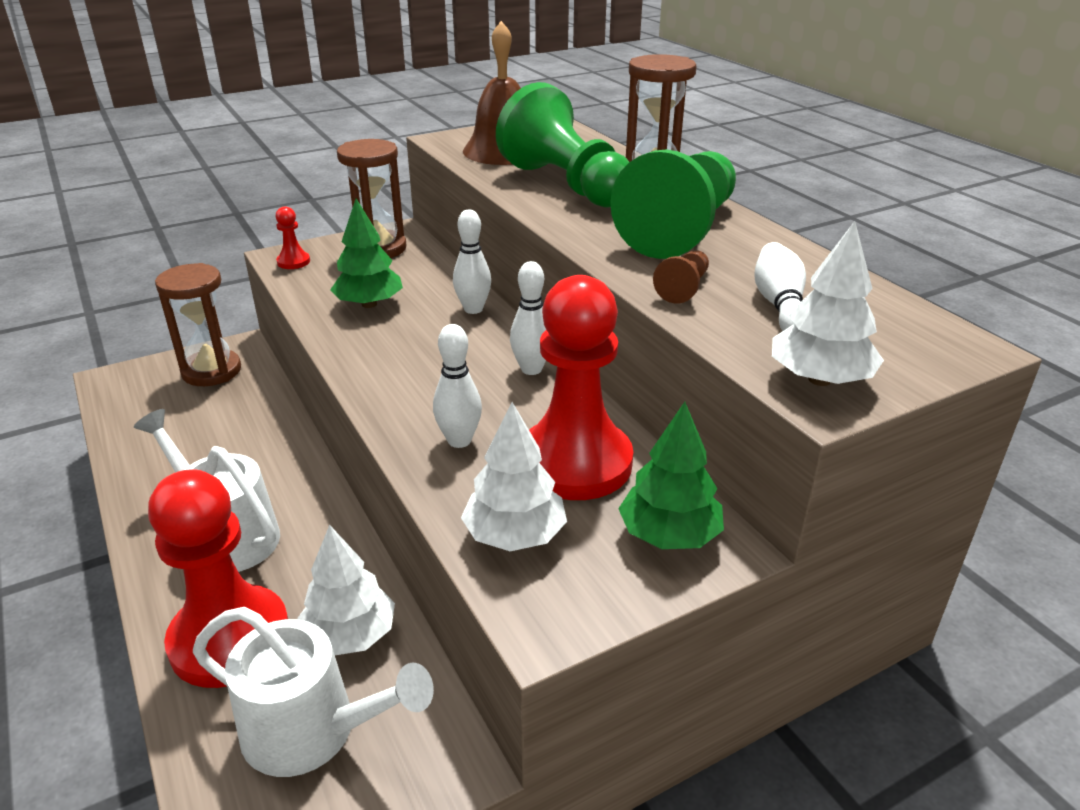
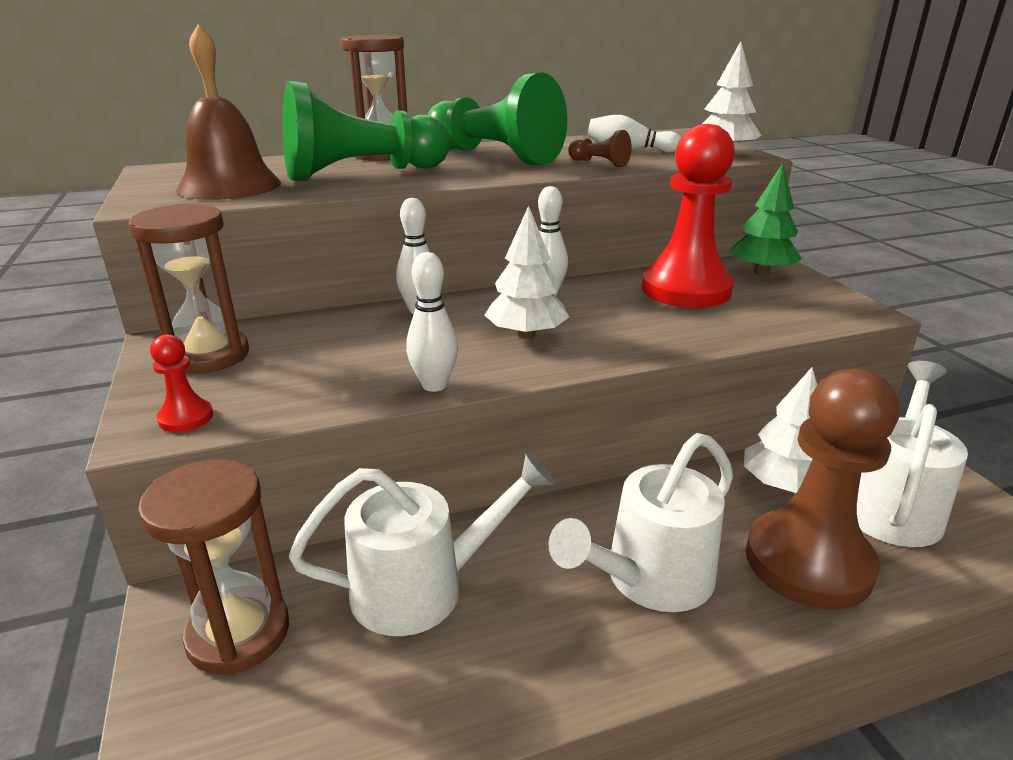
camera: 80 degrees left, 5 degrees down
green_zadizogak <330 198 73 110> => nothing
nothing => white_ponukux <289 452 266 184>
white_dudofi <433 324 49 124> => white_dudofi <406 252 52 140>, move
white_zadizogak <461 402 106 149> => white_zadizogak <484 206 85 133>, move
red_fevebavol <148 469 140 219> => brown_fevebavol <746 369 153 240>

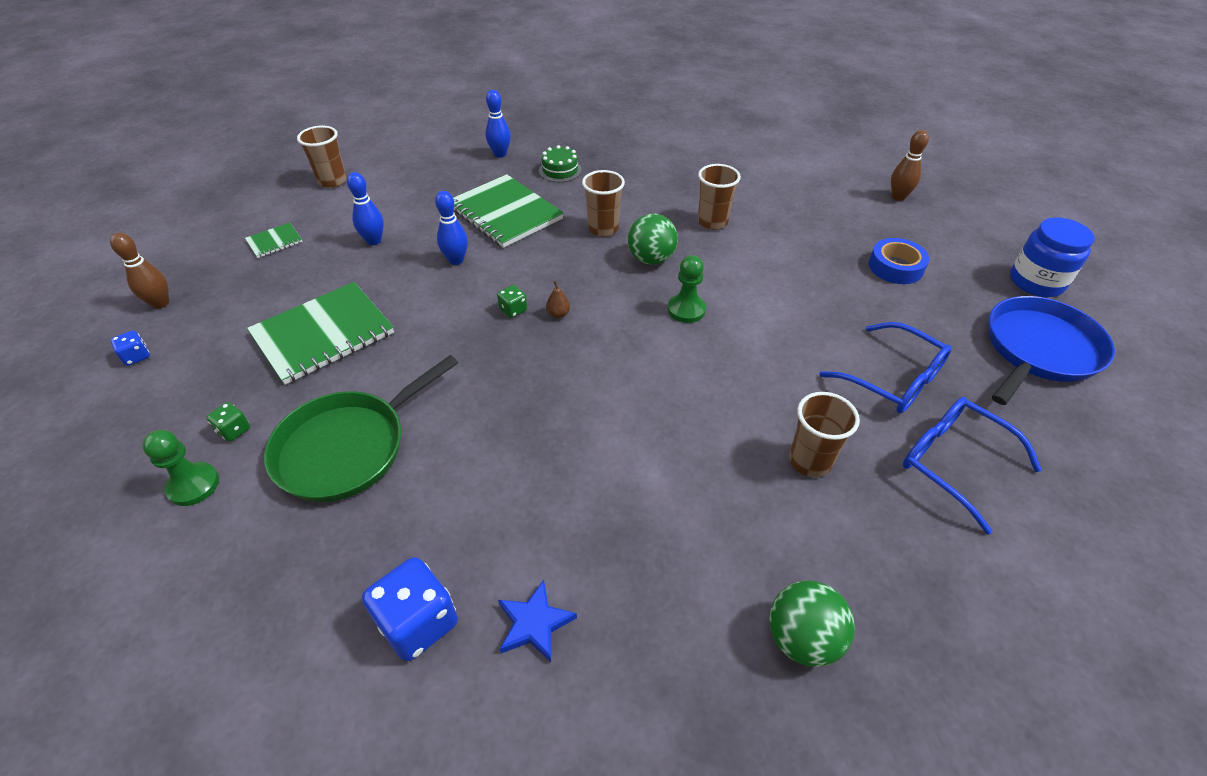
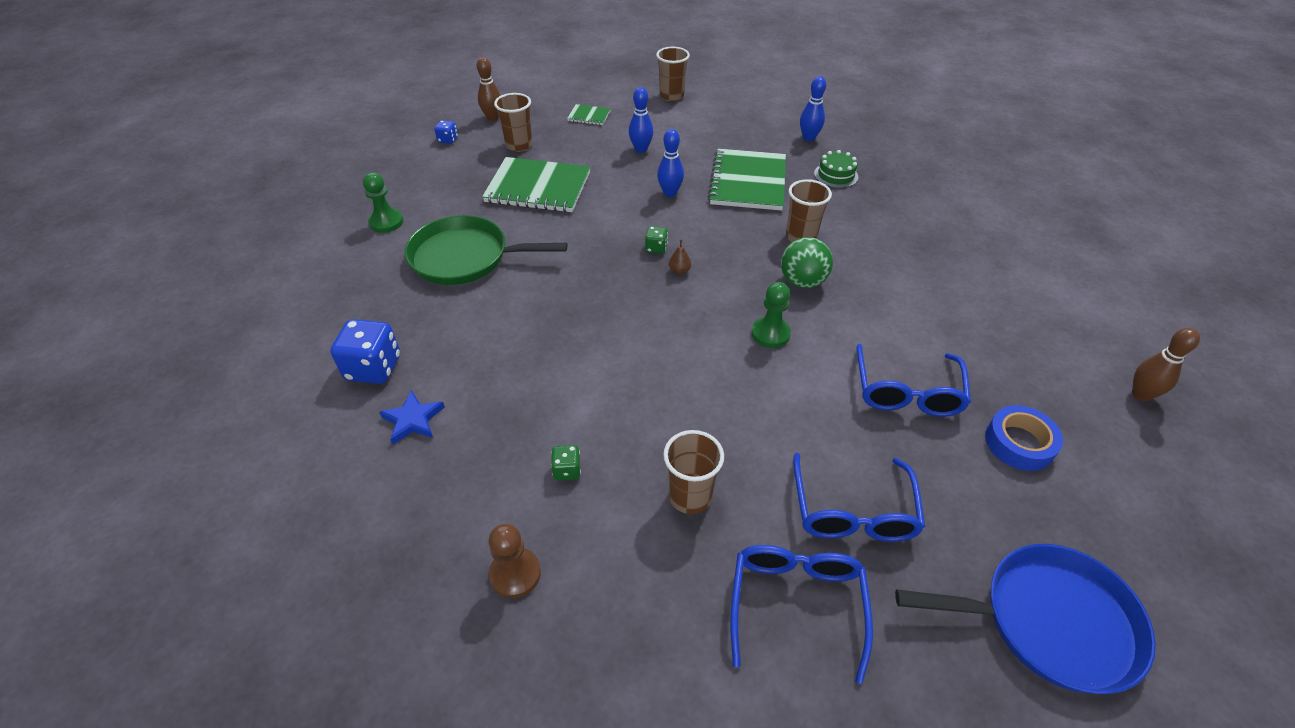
camera: 50 degrees right, 0 degrees up
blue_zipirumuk <1010 217 85 80> => nothing
nothing => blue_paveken <857 344 114 73>
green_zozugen <206 402 44 40> => green_zozugen <551 445 30 35>, move
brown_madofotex <698 164 43 66> => brown_madofotex <494 93 38 59>, move
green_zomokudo <769 580 86 87> => brown_fevebavol <488 523 53 75>

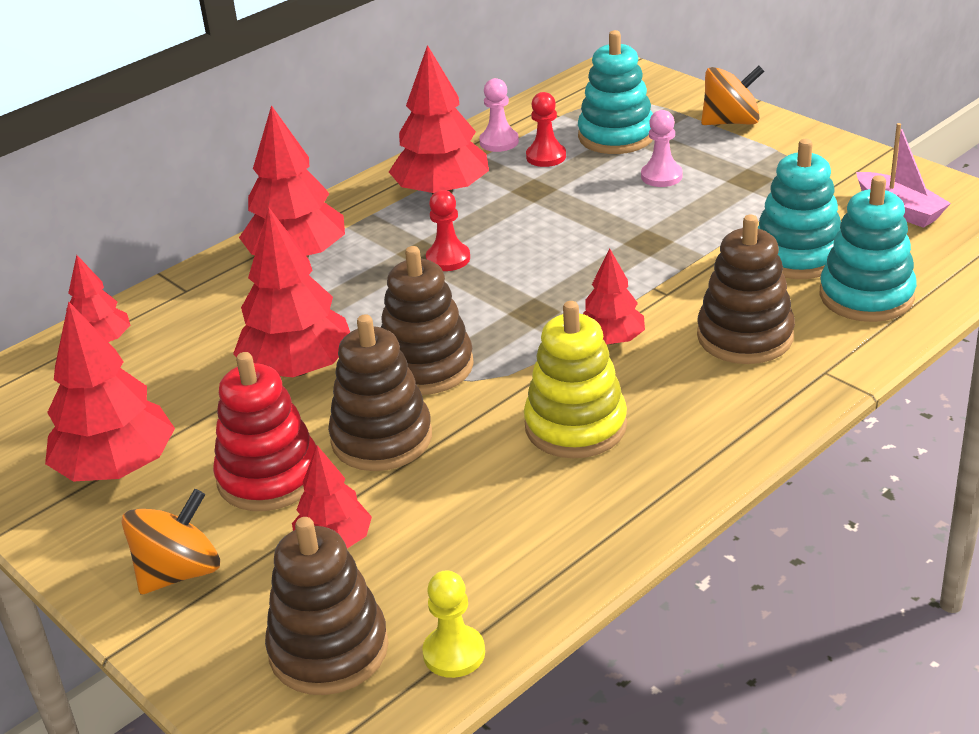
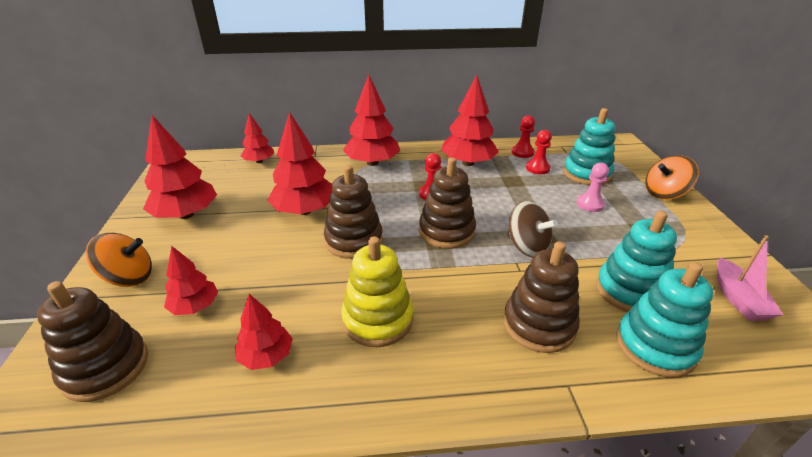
camera: 35 degrees right, 0 degrees up
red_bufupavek <213 352 103 159> => nothing
yellow_fevebavol <422 570 63 108> => nothing
nothing => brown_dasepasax <507 201 51 56>
brown_bufupavek <328 314 104 157> => brown_bufupavek <419 157 57 92>, move
red_zadizogak <583 248 62 96> => red_zadizogak <235 294 58 76>, move
pink_fevebavol <479 78 40 74> => red_fevebavol <511 115 24 43>
orange_dasepasax <701 65 63 60> => orange_dasepasax <645 155 54 45>, 135 degrees clockwise

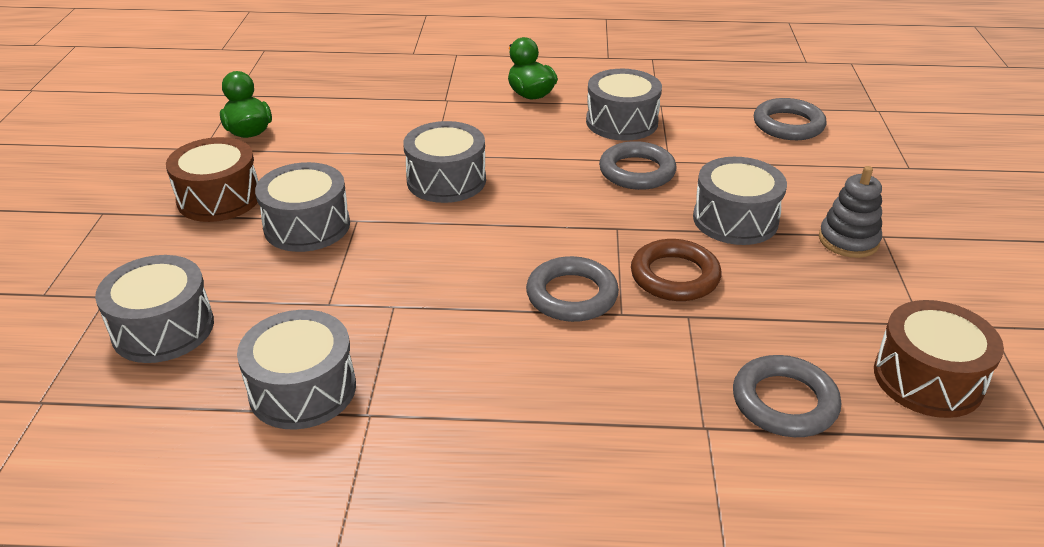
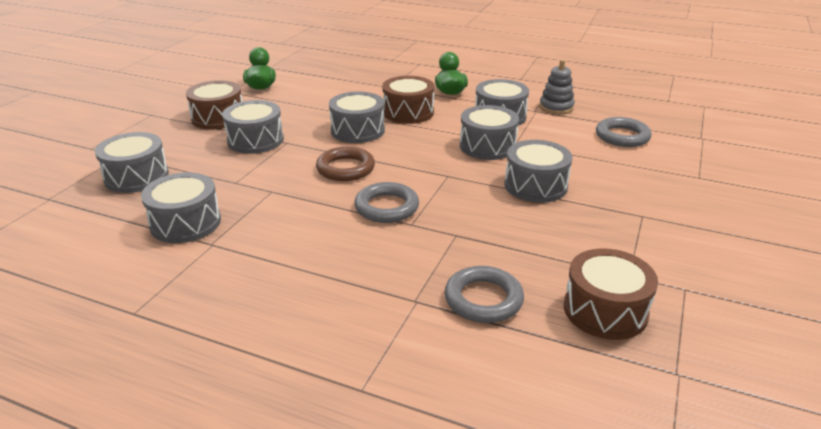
camera: 20 degrees right, 5 degrees down
nothing => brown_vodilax <382 76 52 48>
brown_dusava <631 239 90 62> => brown_dusava <316 146 59 35>, move
grey_bufupavek <819 166 63 92> => grey_bufupavek <539 59 36 55>, move
grey_dusava <599 141 78 49> => grey_vodilax <460 105 59 55>

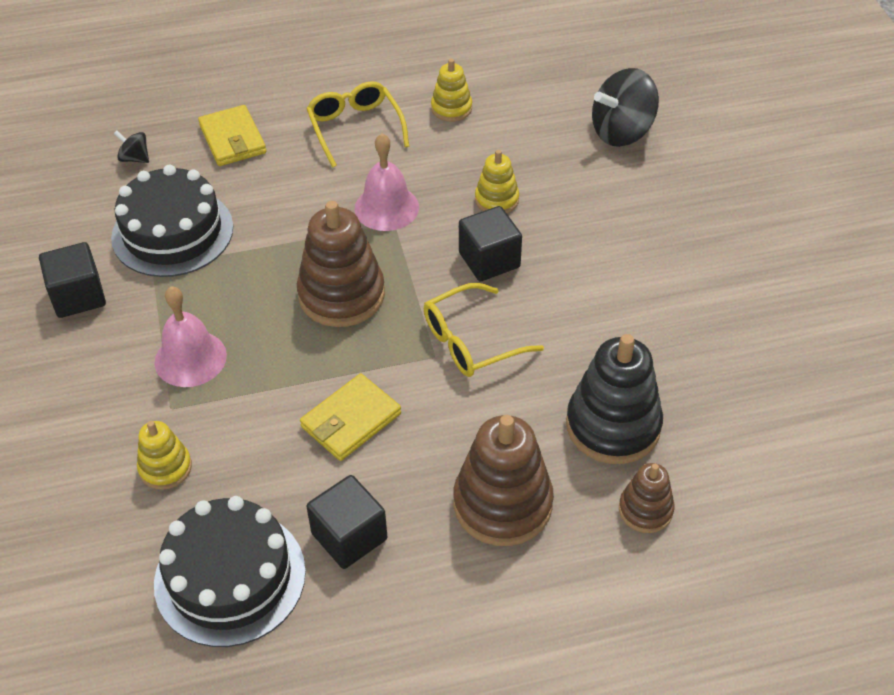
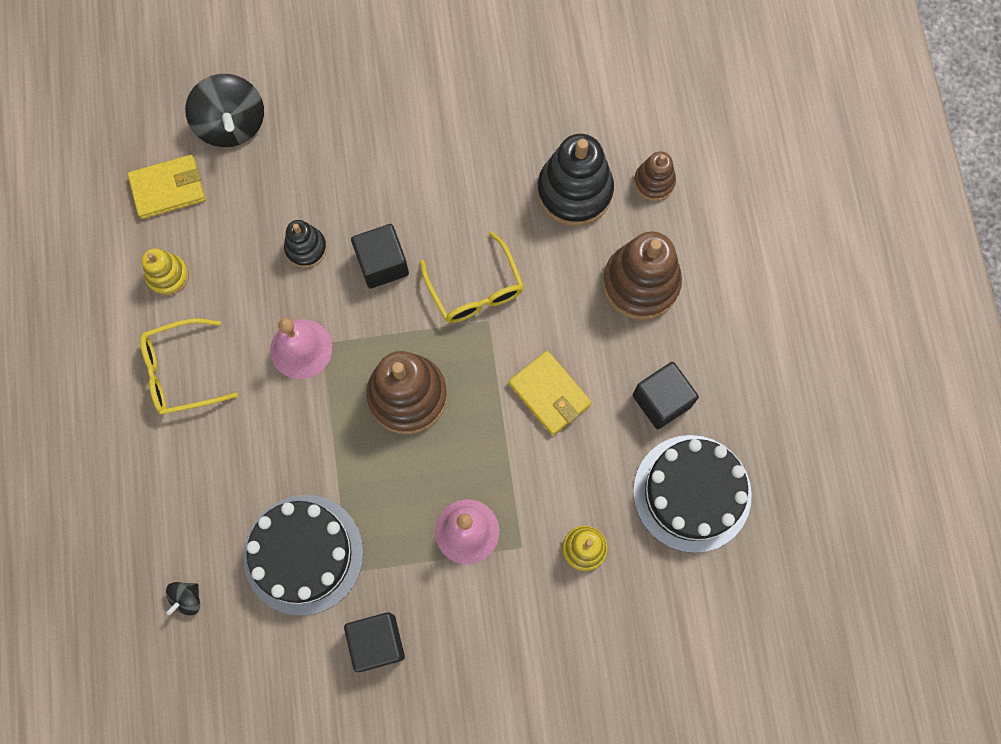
camera: 85 degrees left, 25 degrees up
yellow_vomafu <198 105 68 61> => yellow_vomafu <128 155 77 64>, move
yellow_bufupavek <475 150 44 63> => black_bufupavek <284 220 43 48>

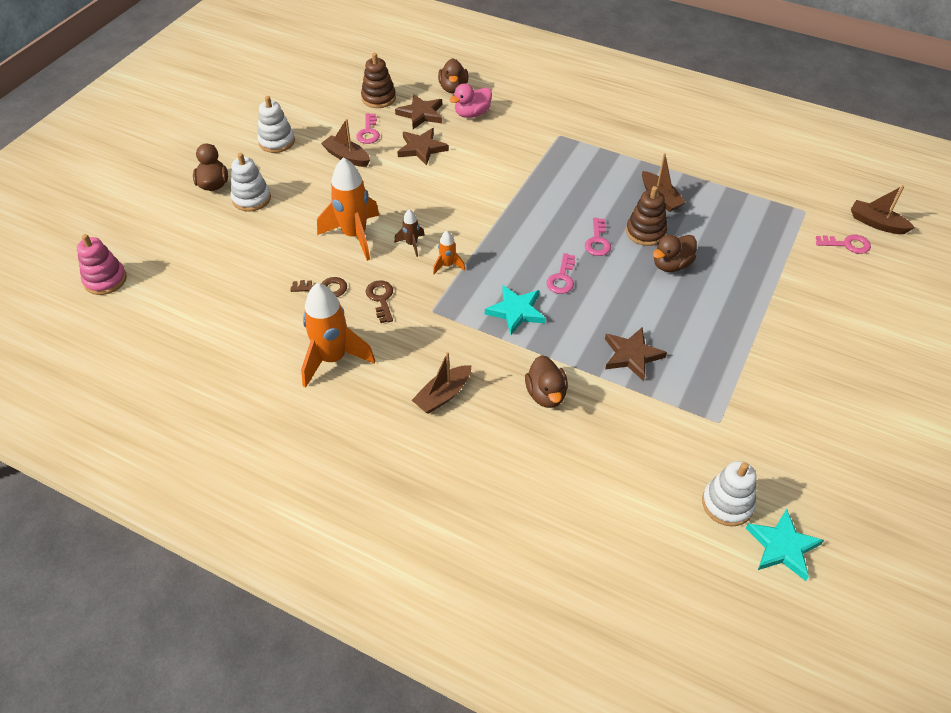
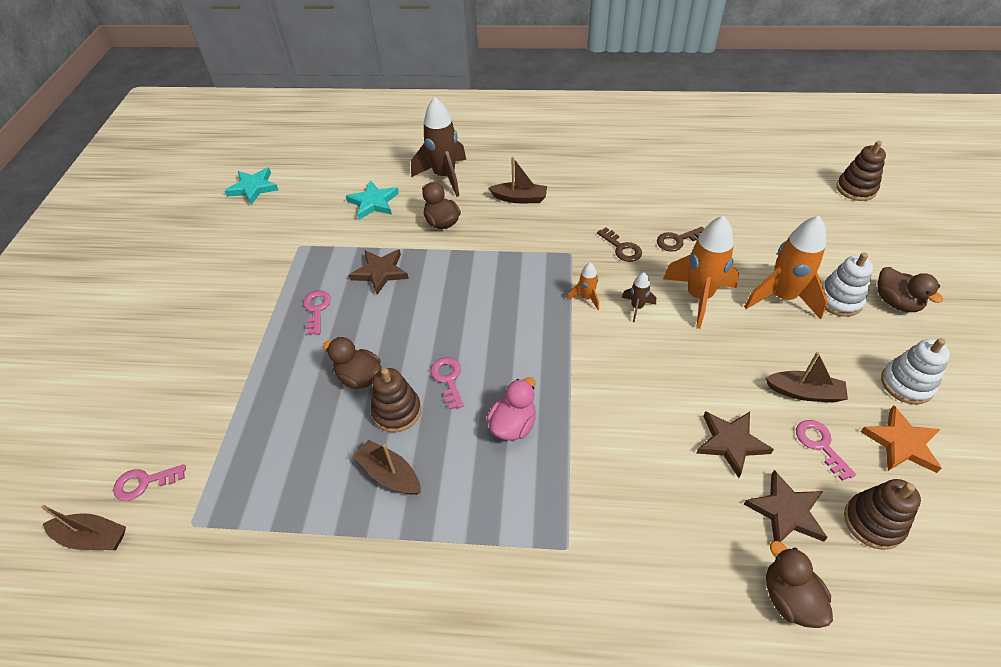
camera: 160 degrees right, 0 degrees up
white_bufupavek <702 461 54 66> => nothing
nothing => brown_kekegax <411 97 55 100>
nothing => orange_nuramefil <860 405 82 68>
orange_kekegax <301 283 74 105> => orange_kekegax <744 216 84 104>, move
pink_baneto <449 83 43 35> => pink_baneto <487 377 49 64>, move
turquoise_nuramefil <485 285 60 50> => turquoise_nuramefil <346 180 53 40>, move
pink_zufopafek <547 253 28 41> => pink_zufopafek <303 290 28 45>, move
pink_bufupavek <77 234 50 61> => brown_bufupavek <836 141 50 60>
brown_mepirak <412 352 59 62> => brown_mepirak <488 157 59 46>, 75 degrees clockwise
brown_baneto <653 235 44 37> => brown_baneto <323 337 59 52>, 90 degrees counterclockwise

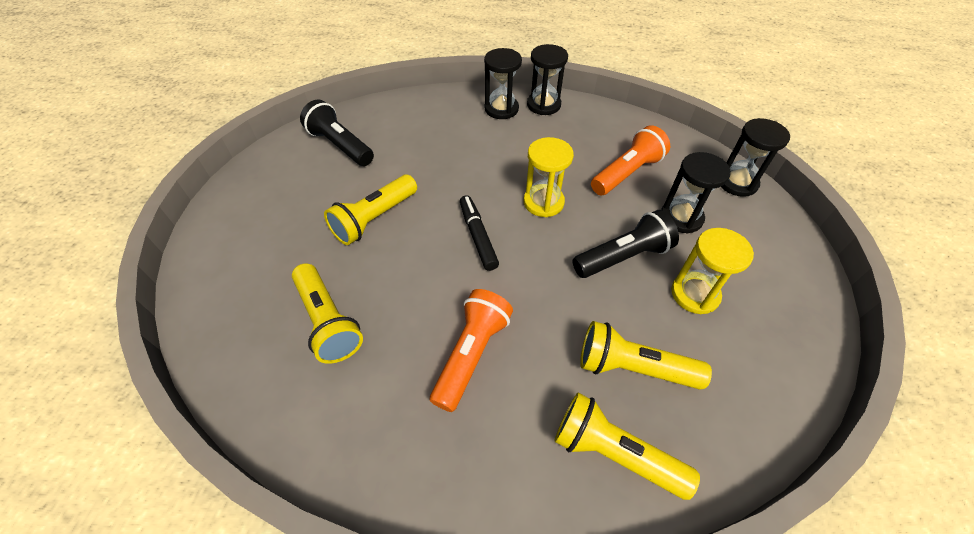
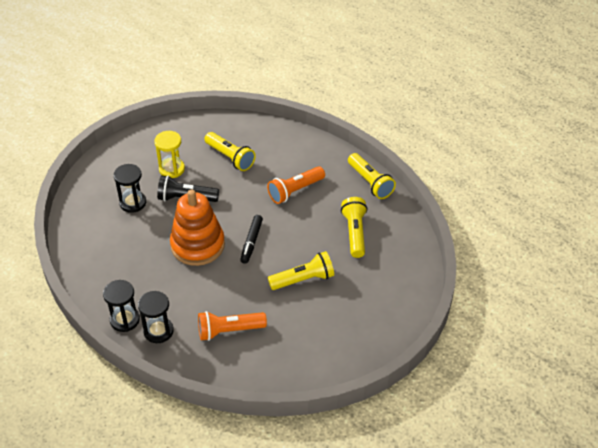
camera: 150 degrees left, 5 degrees down
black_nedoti <300 99 74 67> => nothing
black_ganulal <721 118 69 79> => nothing
yellow_nedoti <554 393 146 107> => yellow_nedoti <348 153 48 46>, move
orange_nedoti <591 125 79 71> => orange_nedoti <198 311 69 30>, move
yellow_ganulal <524 137 50 80> => orange_bufupavek <170 189 55 77>

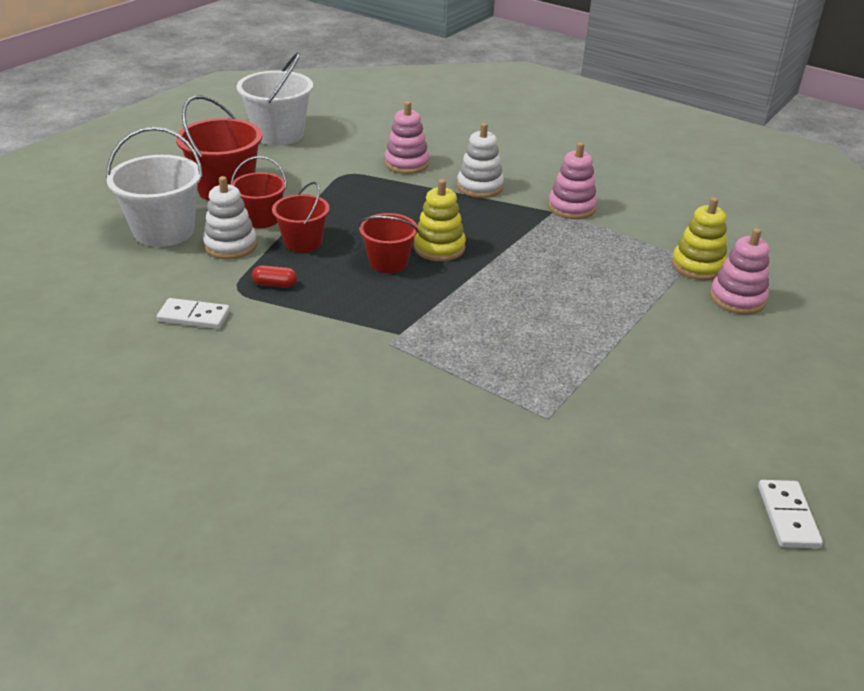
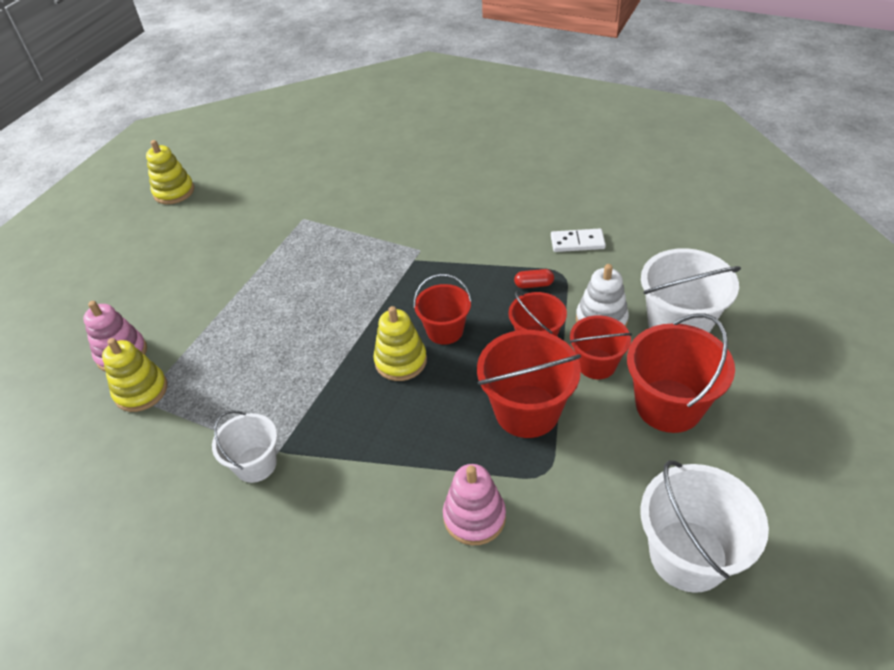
camera: 175 degrees right, 10 degrees up
white_bufupavek <457 123 47 75> => nothing
nothing => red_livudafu <477 330 104 108>
pink_bufupavek <548 142 49 77> => white_livudafu <212 410 65 73>
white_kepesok <758 480 65 68> => yellow_bufupavek <146 140 48 64>

